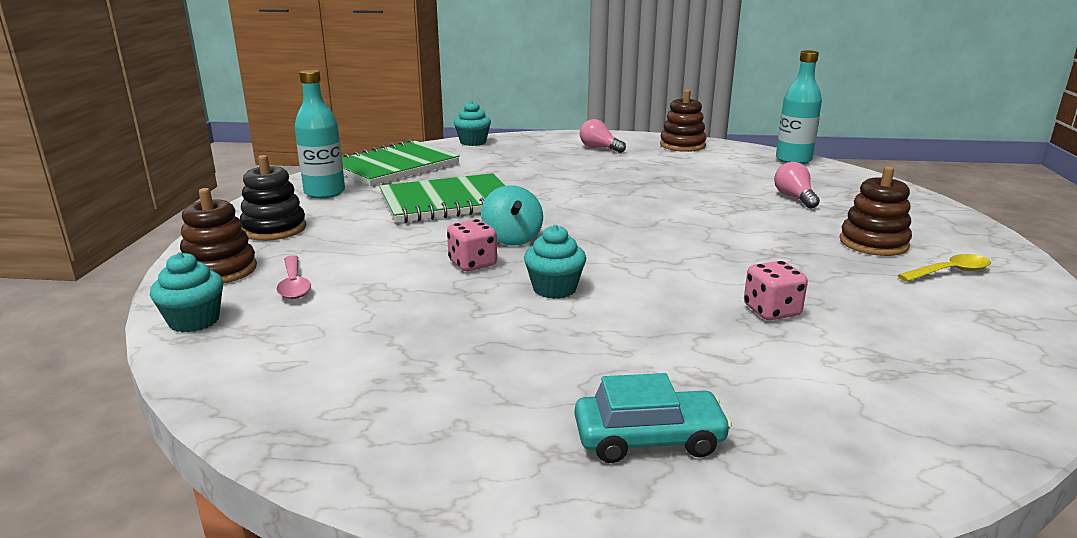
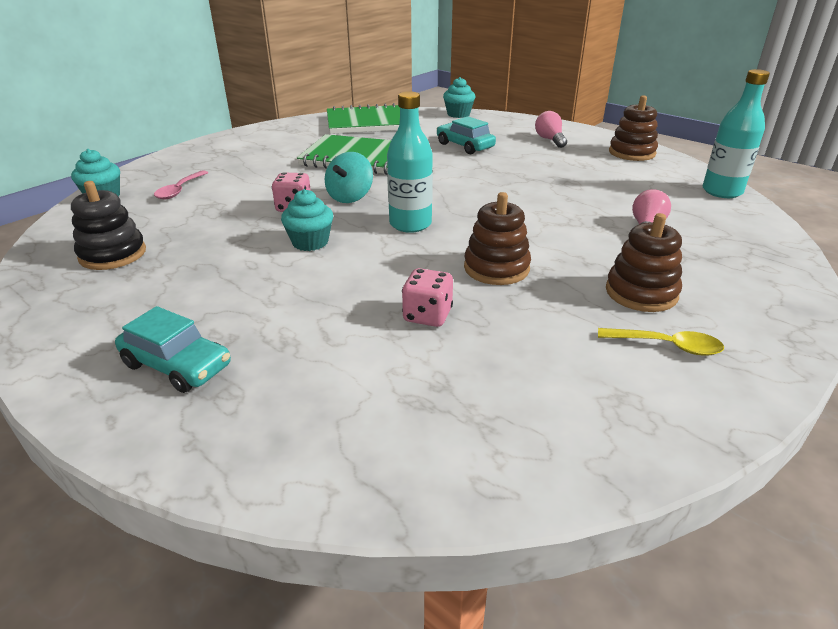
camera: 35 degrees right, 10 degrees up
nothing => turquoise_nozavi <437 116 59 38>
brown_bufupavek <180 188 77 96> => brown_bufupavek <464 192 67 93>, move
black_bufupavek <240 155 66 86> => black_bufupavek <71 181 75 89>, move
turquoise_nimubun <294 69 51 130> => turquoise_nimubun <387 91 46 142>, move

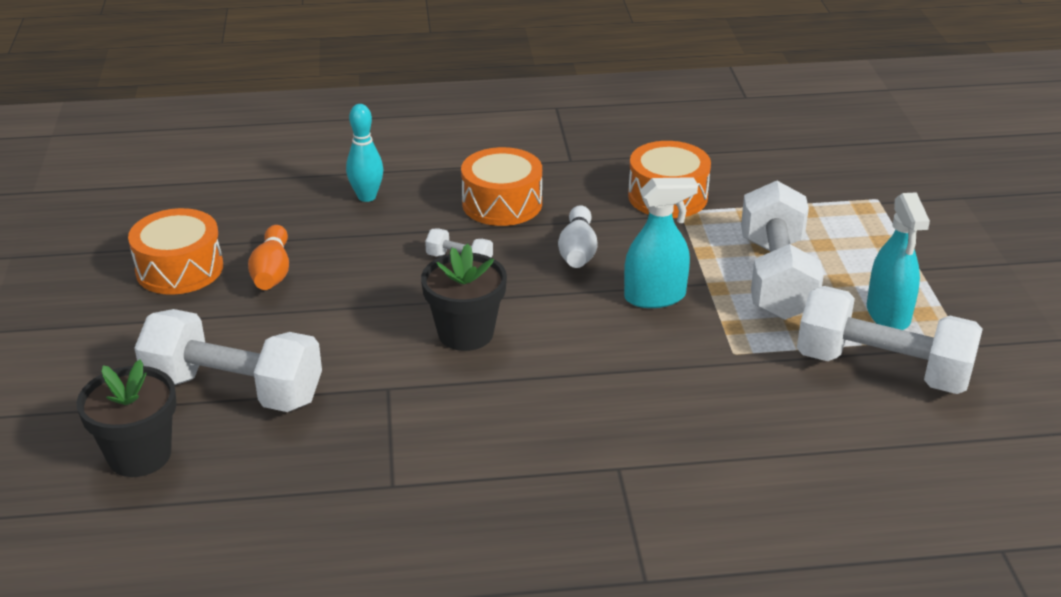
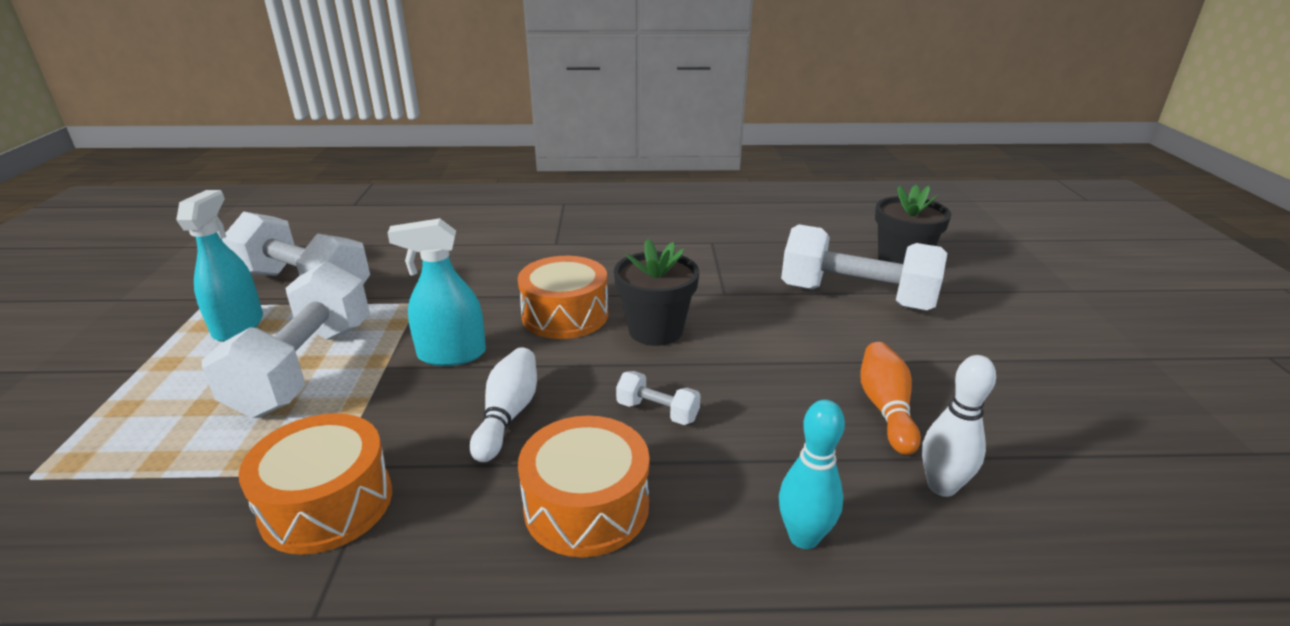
camera: 175 degrees left, 5 degrees down
nothing => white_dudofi <922 355 74 142>
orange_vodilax <128 208 95 87> => orange_vodilax <518 256 90 83>, move

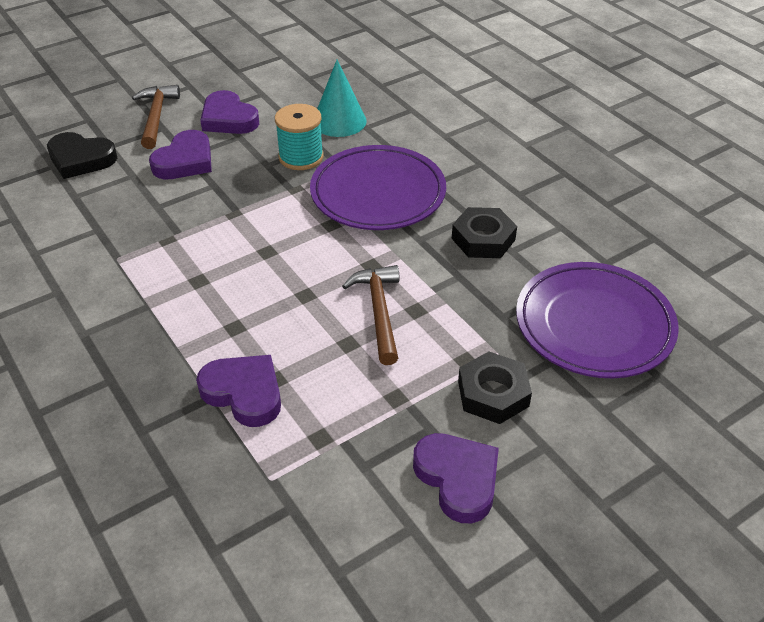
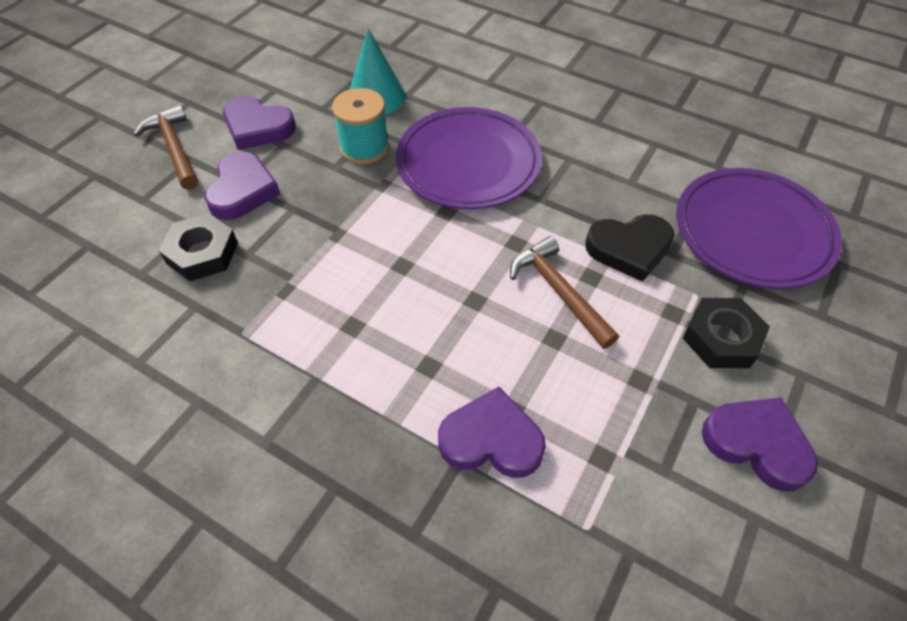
camera: 25 degrees left, 10 degrees up
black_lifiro <47 132 70 47> => black_lifiro <585 214 90 68>, move
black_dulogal <452 207 65 51> => black_dulogal <159 213 79 68>, move

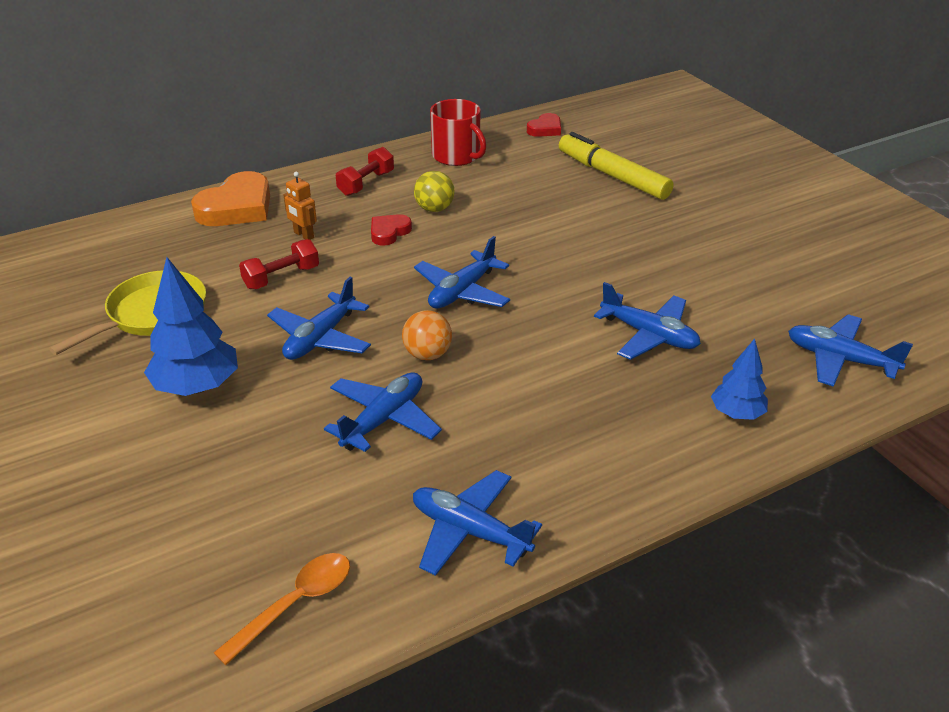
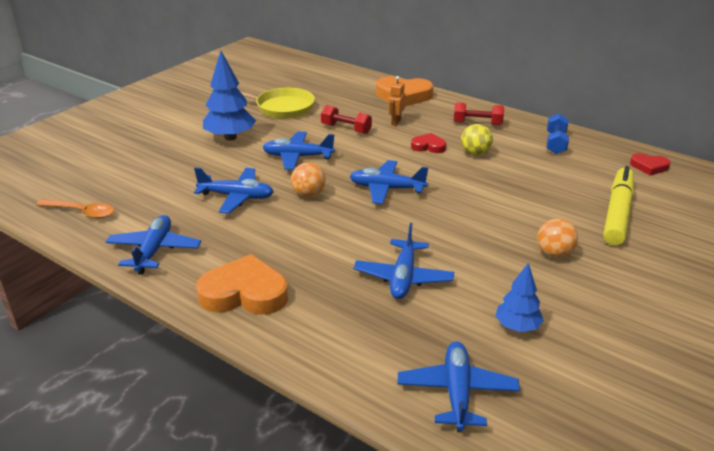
camera: 65 degrees right, 5 degrees down
nothing => orange_lifiro <196 254 92 61>
nothing => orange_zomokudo <537 218 41 40>
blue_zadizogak <711 339 57 81> => blue_zadizogak <496 263 48 69>, move
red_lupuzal <430 99 56 67> => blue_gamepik <547 113 22 41>

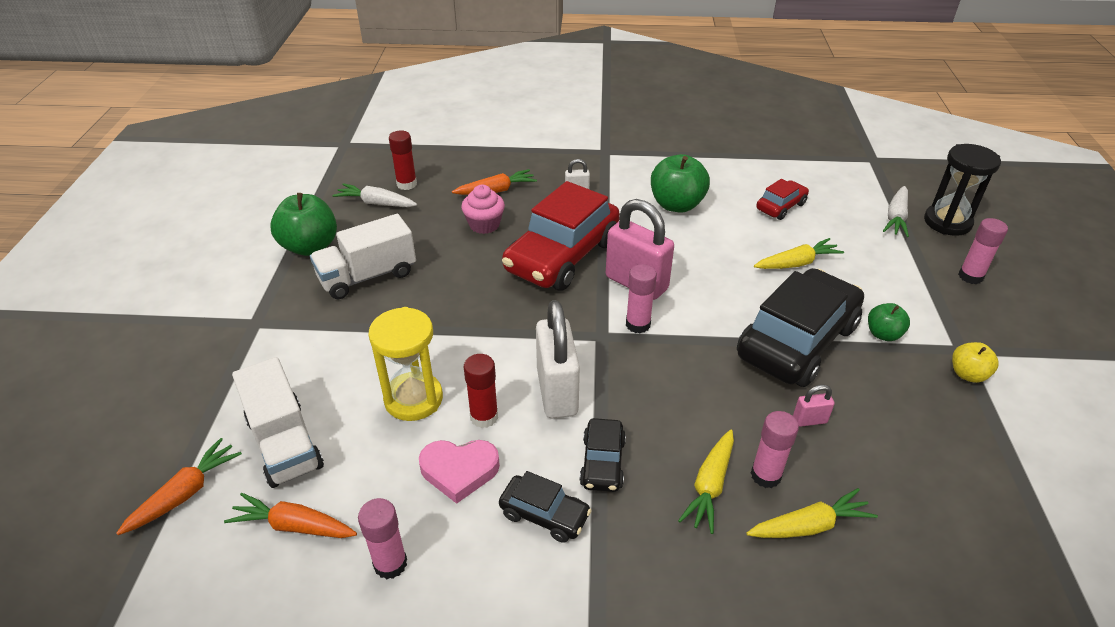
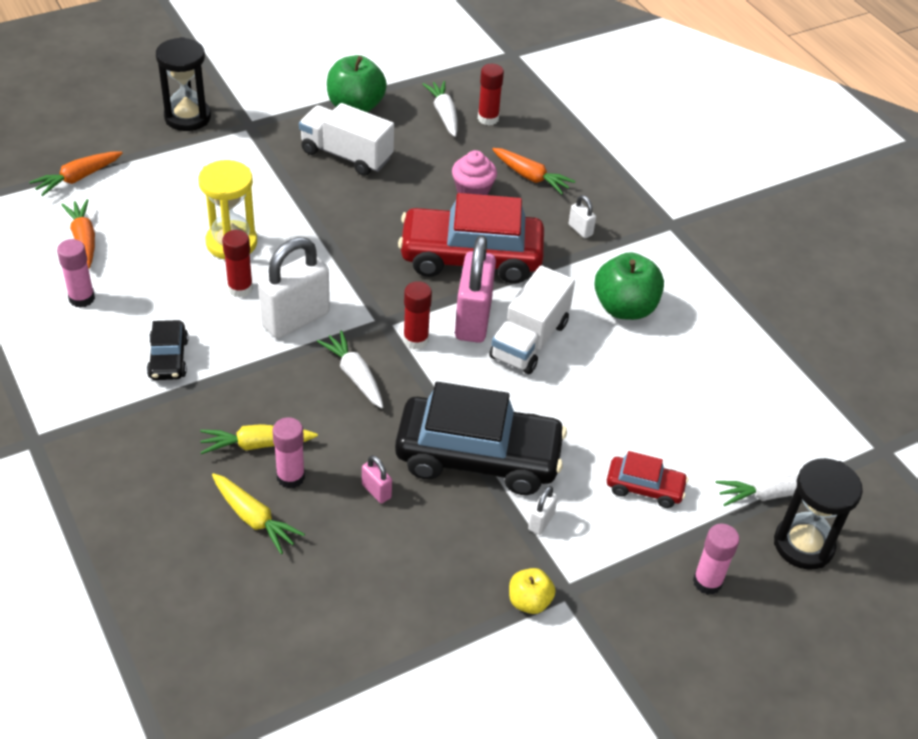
camera: 55 degrees right, 5 degrees up
pink_lifiro <419 440 81 64> => nothing
black_nozavi <579 418 47 74> => nothing
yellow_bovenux <754 238 90 31> => nothing
nothing => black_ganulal <156 37 55 94>
nothing => white_bovenux <317 330 66 78>
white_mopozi <232 357 92 131> => white_mopozi <489 265 86 109>, move
red_nozavi <756 179 53 41> => red_nozavi <607 451 81 57>, move
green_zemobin <868 303 42 38> => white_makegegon <528 486 30 49>
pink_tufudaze <626 264 31 70> => red_tufudaze <403 281 29 68>
orange_bovenux <116 438 126 97> => orange_bovenux <29 151 94 45>, 135 degrees clockwise

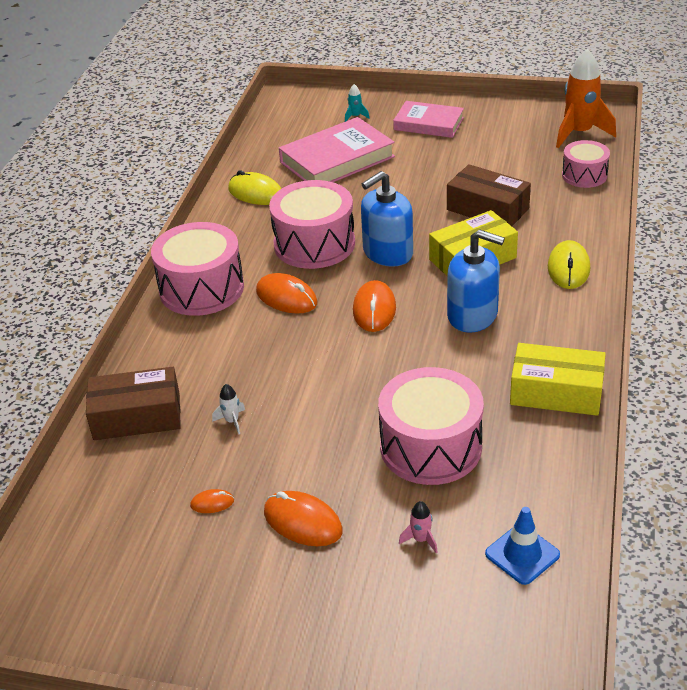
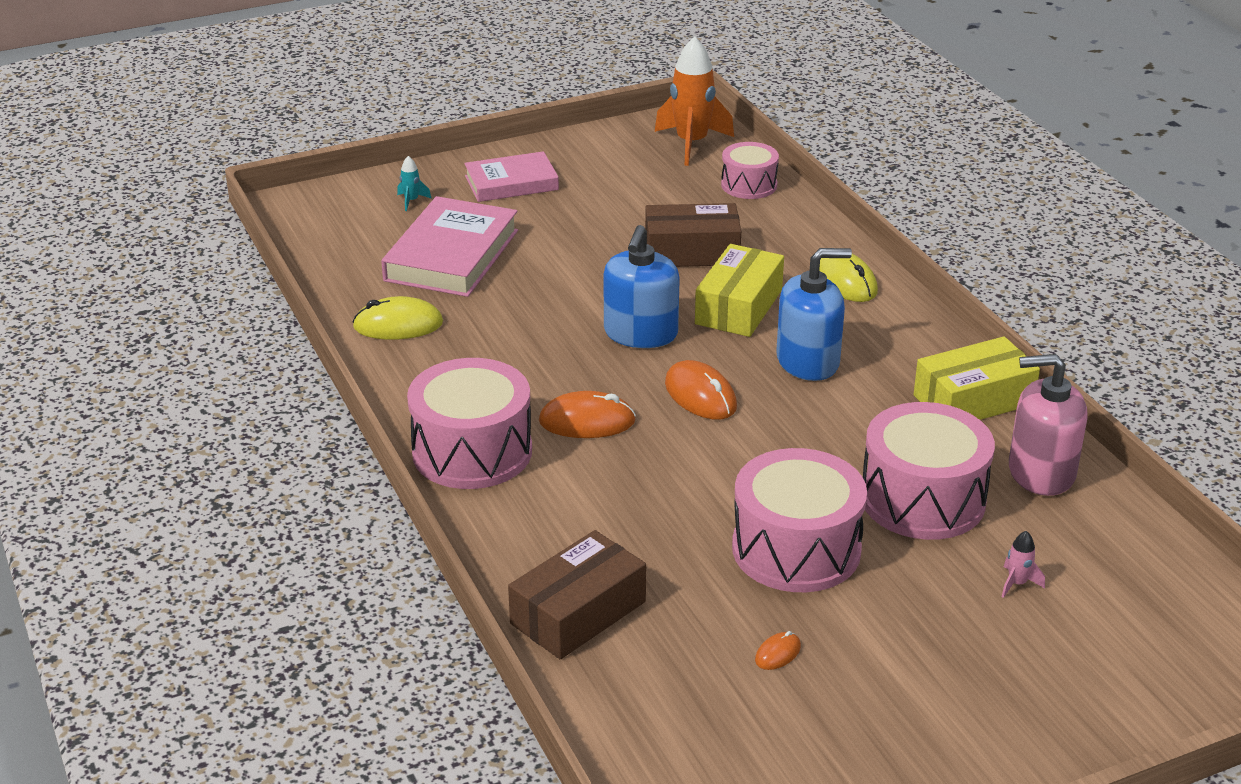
camera: 40 degrees left, 5 degrees down
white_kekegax <212 384 33 50> => nothing
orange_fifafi <264 491 79 55> => nothing
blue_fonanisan <485 507 75 78> => nothing
nothing => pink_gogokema <1009 354 78 142>
pink_vodilax <269 180 86 89> => pink_vodilax <732 448 135 144>, move

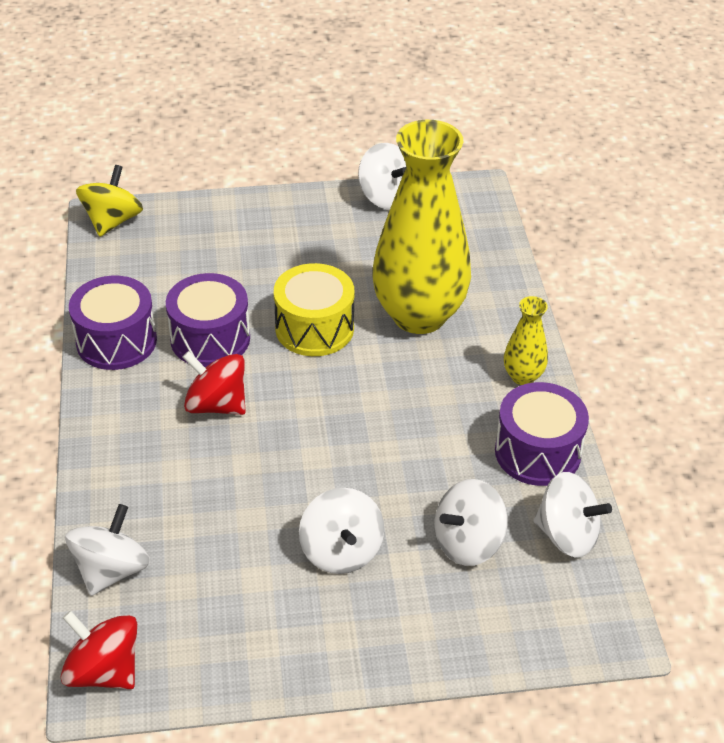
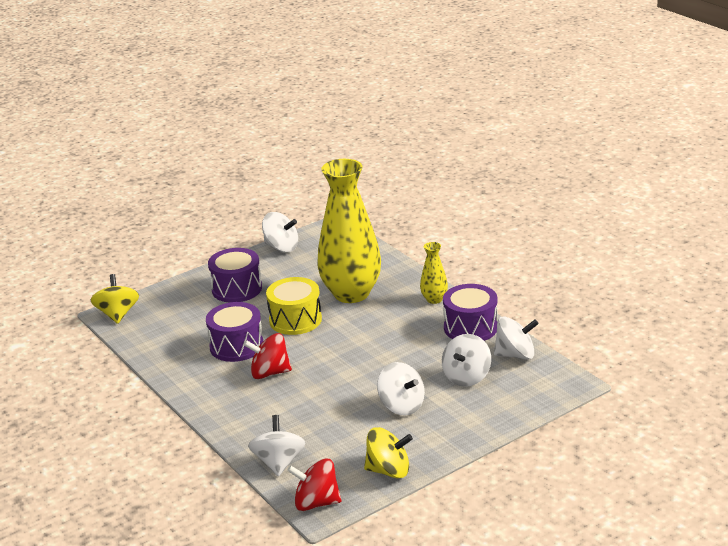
camera: 25 degrees left, 15 degrees down
nothing => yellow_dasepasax <364 427 49 51>
purple_vodilax <69 276 88 94> => purple_vodilax <208 248 54 55>, move

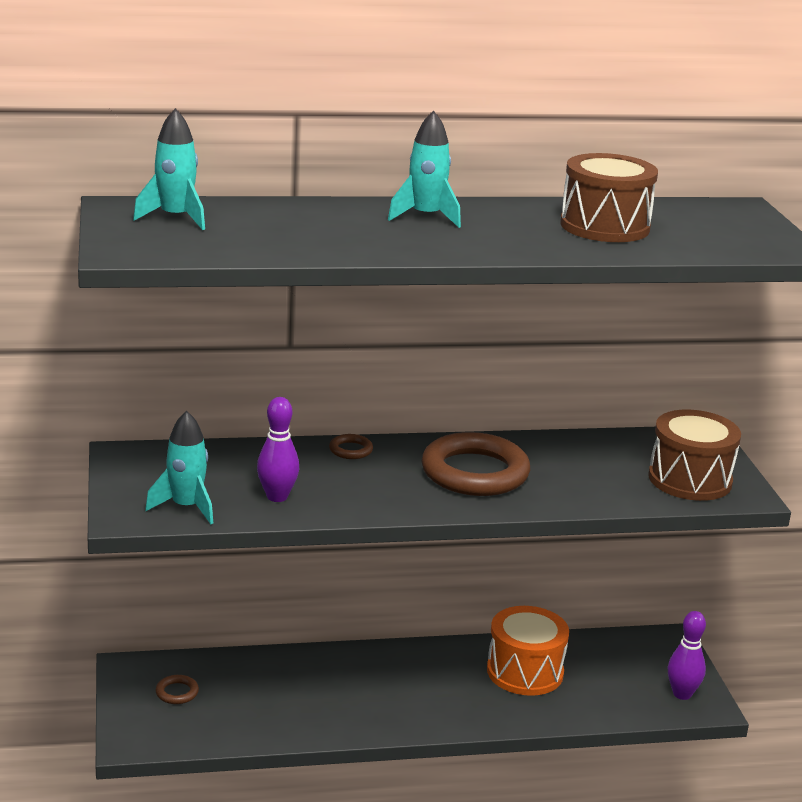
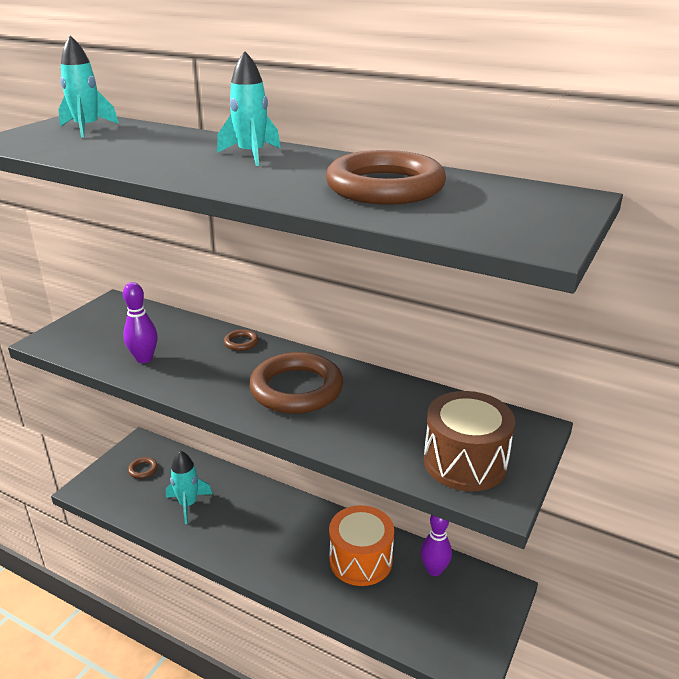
camera: 40 degrees right, 5 degrees up
turquoise_kekegax <145 411 68 113> => turquoise_kekegax <166 451 46 73>, move
purple_dudofi <668 611 38 89> => purple_dudofi <421 515 31 61>, move
brown_vodilax <560 153 98 89> => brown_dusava <326 150 120 55>

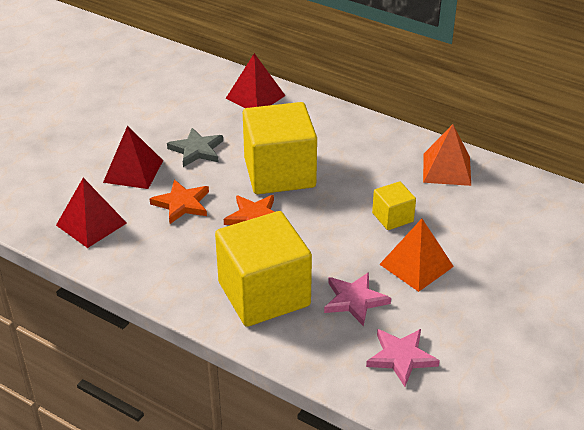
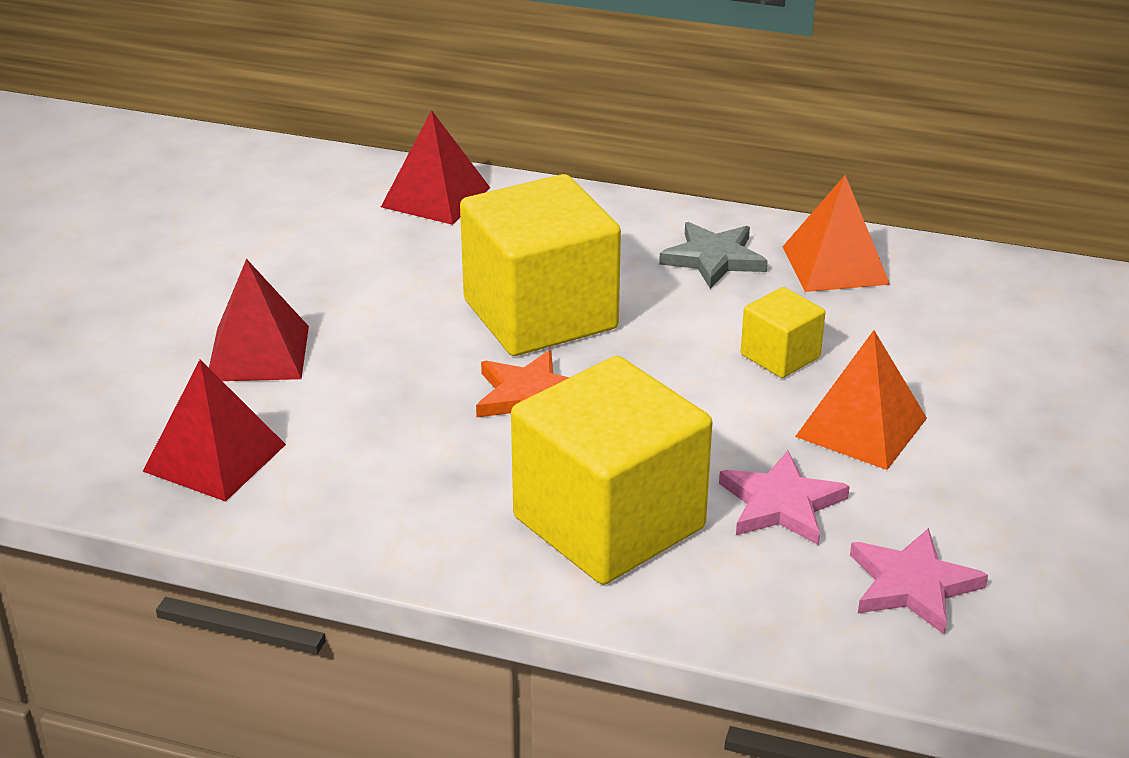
camera: 15 degrees left, 5 degrees down
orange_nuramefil <150 180 59 44> => nothing
grey_nuramefil <167 128 56 39> => grey_nuramefil <659 222 109 67>, move

